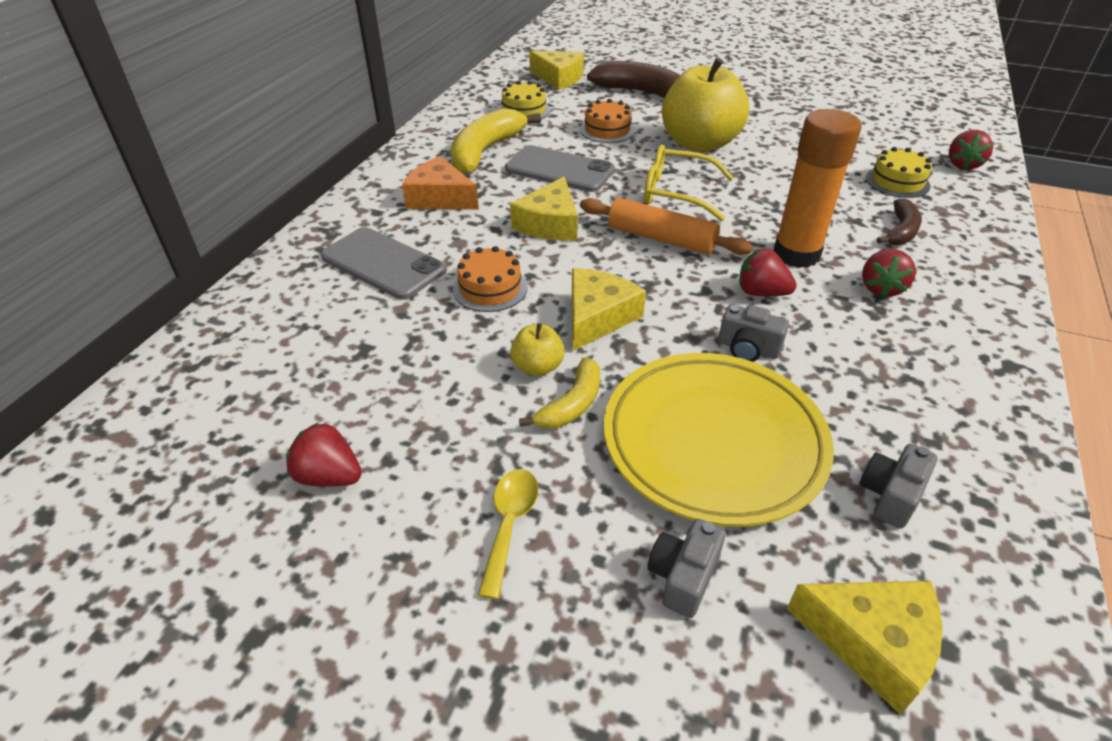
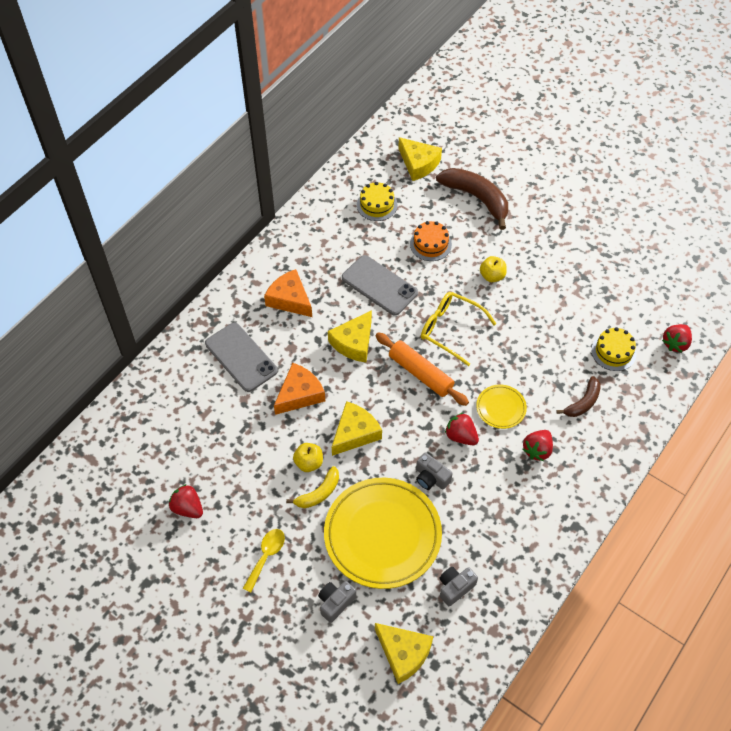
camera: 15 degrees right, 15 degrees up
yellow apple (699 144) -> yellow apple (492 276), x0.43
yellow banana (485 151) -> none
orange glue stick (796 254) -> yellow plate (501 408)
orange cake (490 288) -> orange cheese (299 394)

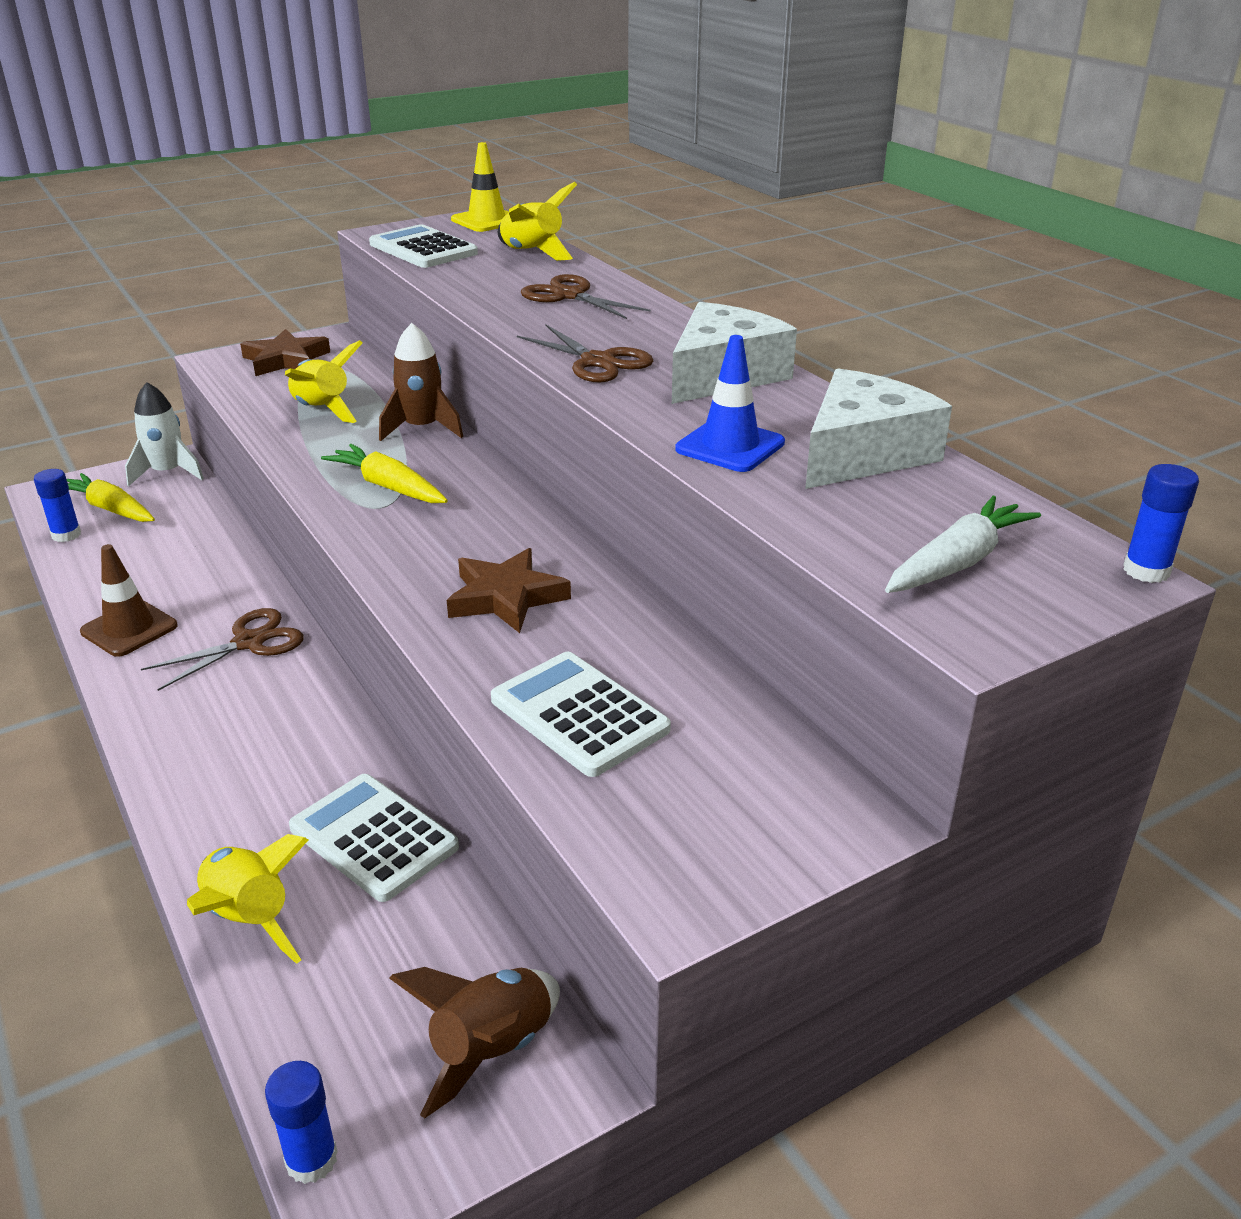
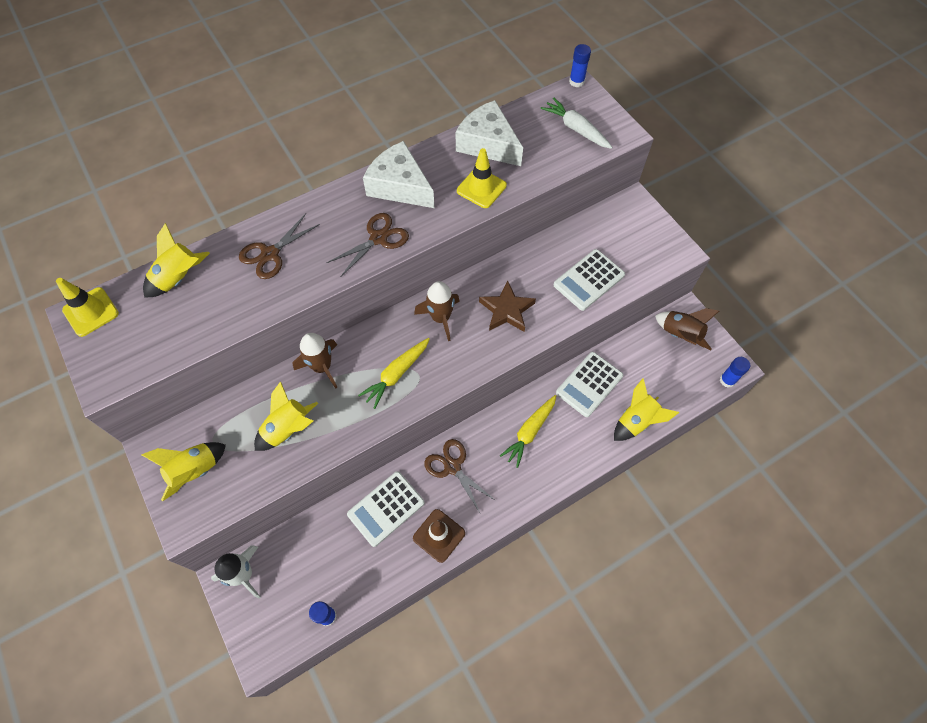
camera: 90 degrees left, 30 degrees up
white calculator (423 249) -> white calculator (386 508), shifted
brown star (286 360) -> yellow rocket (195 471)
blue traffic cone (730 446) -> yellow traffic cone (481 188)
yellow carrot (110 509) -> yellow carrot (529 432), shifted
none -> brown rocket (440 318)

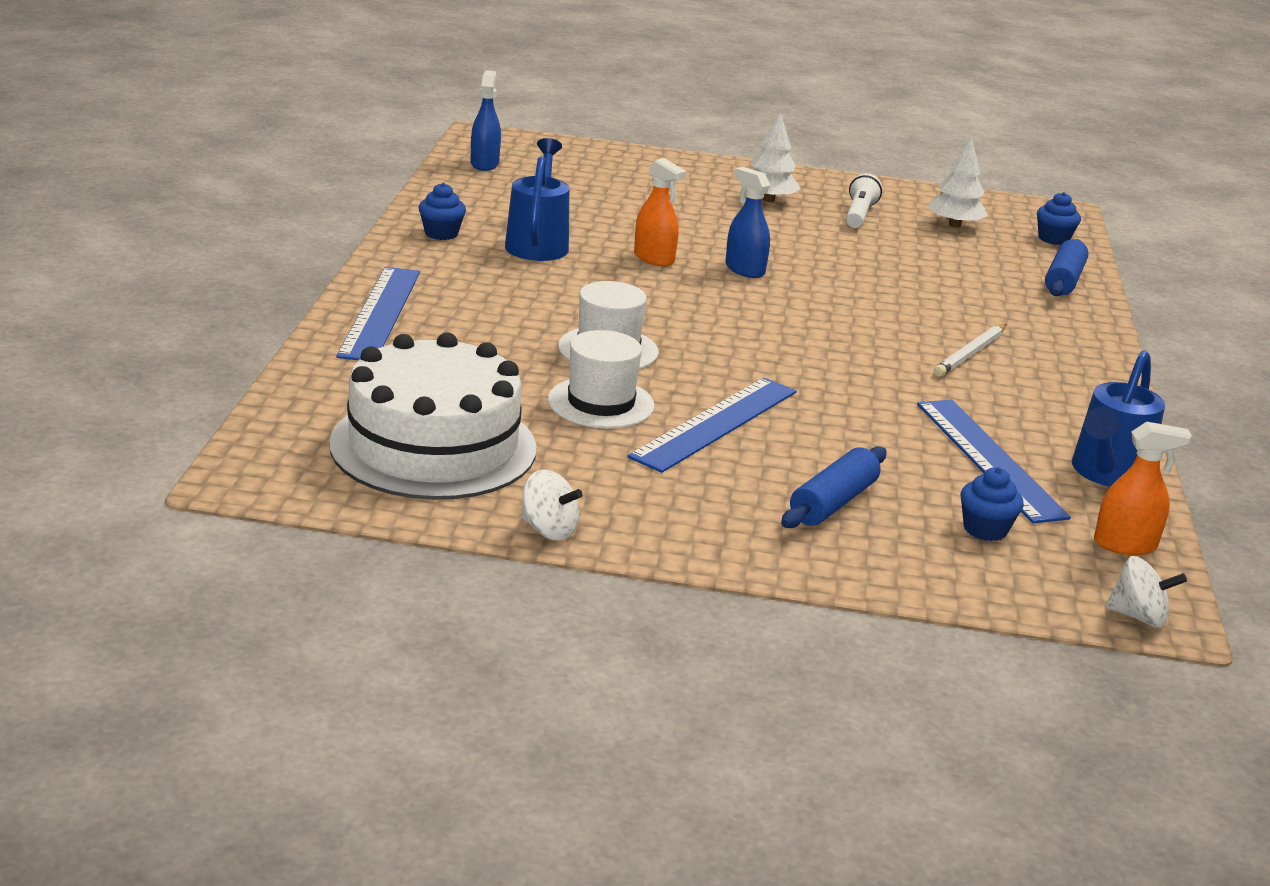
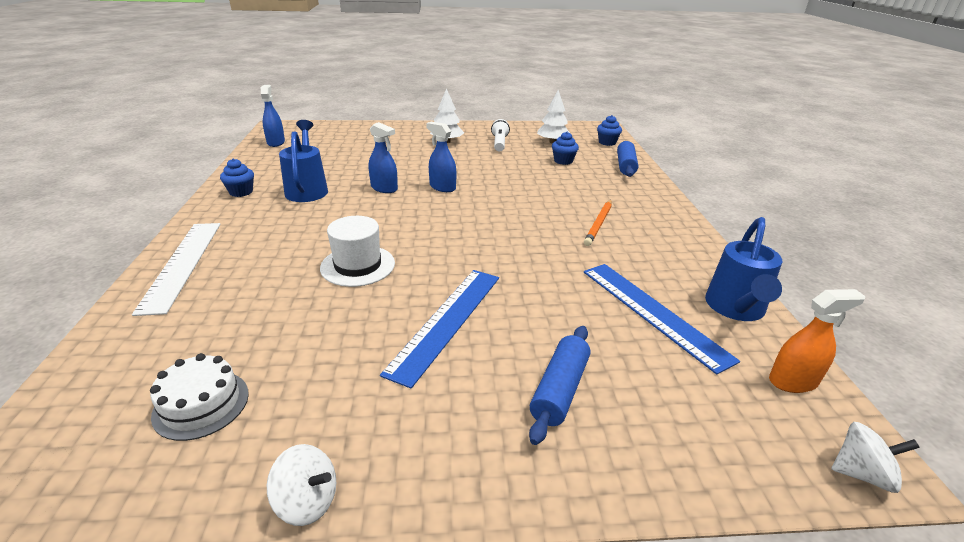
camera: 10 degrees left, 5 degrees up
orange spray bottle (654 258) -> blue spray bottle (384 188)
blue ruler (380 313) -> white ruler (181 264)
white pencil (970 353) -> orange pencil (598 224)
white hat (601 403) -> none
white cake (433 446) -> white cake (201 404), x0.47
blue cupcake (985 529) -> blue cupcake (563 161), shifted

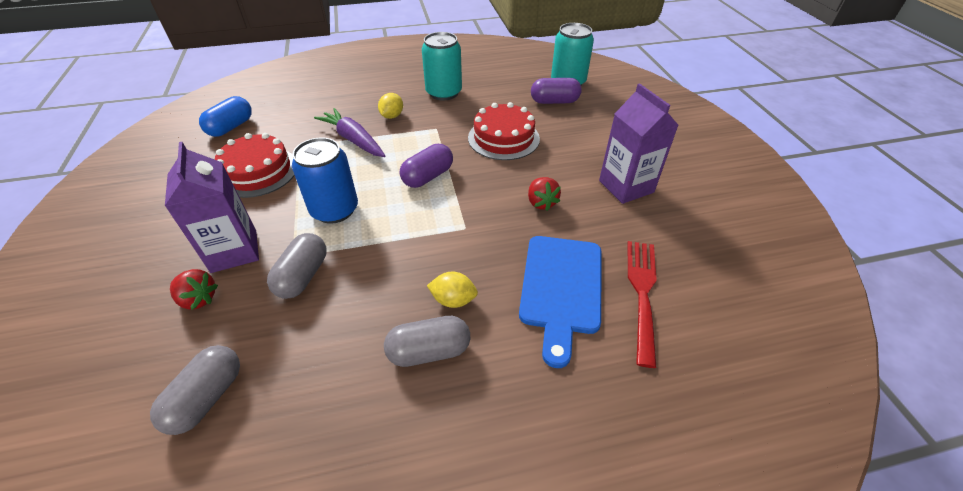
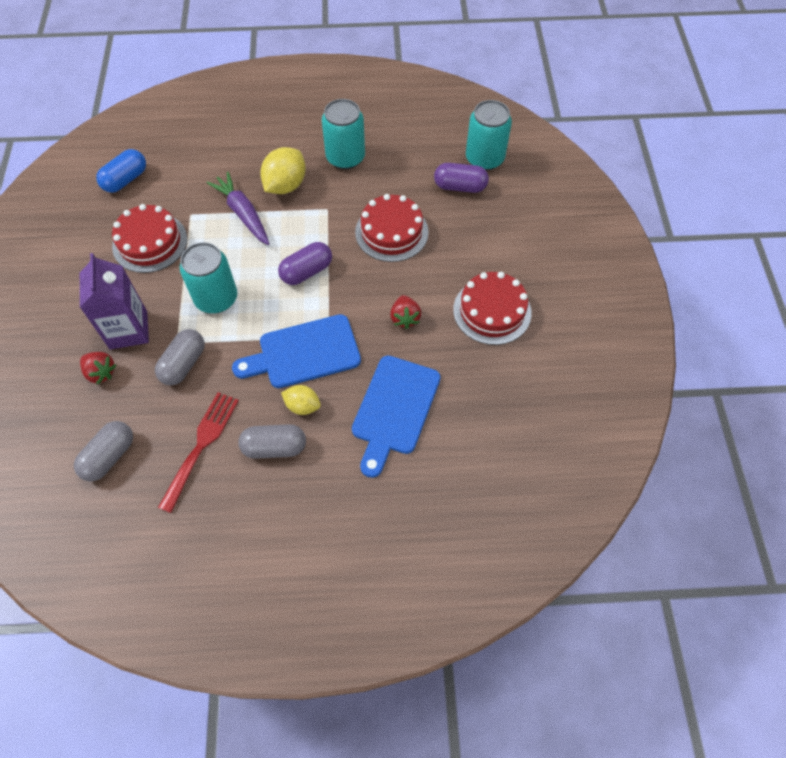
camera: 10 degrees right, 15 degrees up
purple carton (626 186) -> red cake (492 311)
yellow lemon (392 116) -> yellow lemon (285 185), x1.68
blue can (334 210) -> turquoise can (216 298)
red fork (642 293) -> red fork (201 446), shifted
none -> blue cutting board (304 353)

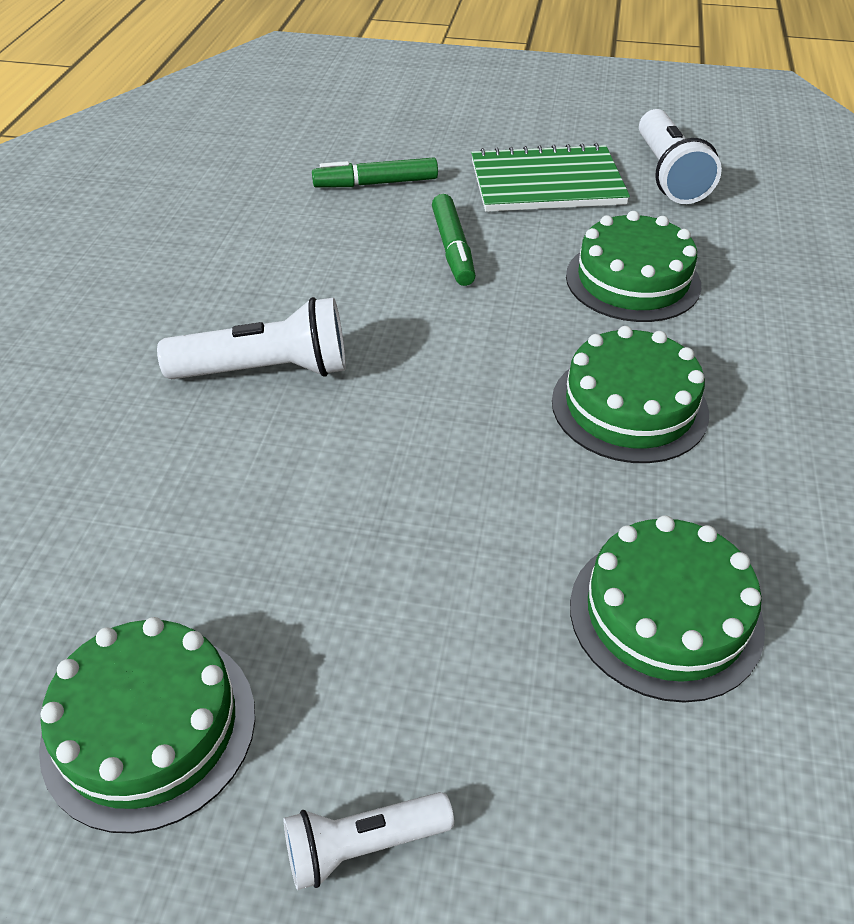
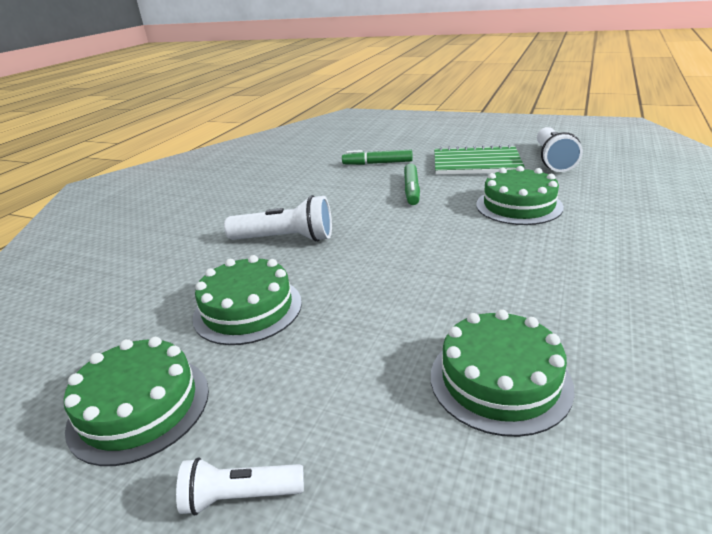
camera: 15 degrees right, 15 degrees down
green cake (629 406) -> green cake (248 309), shifted

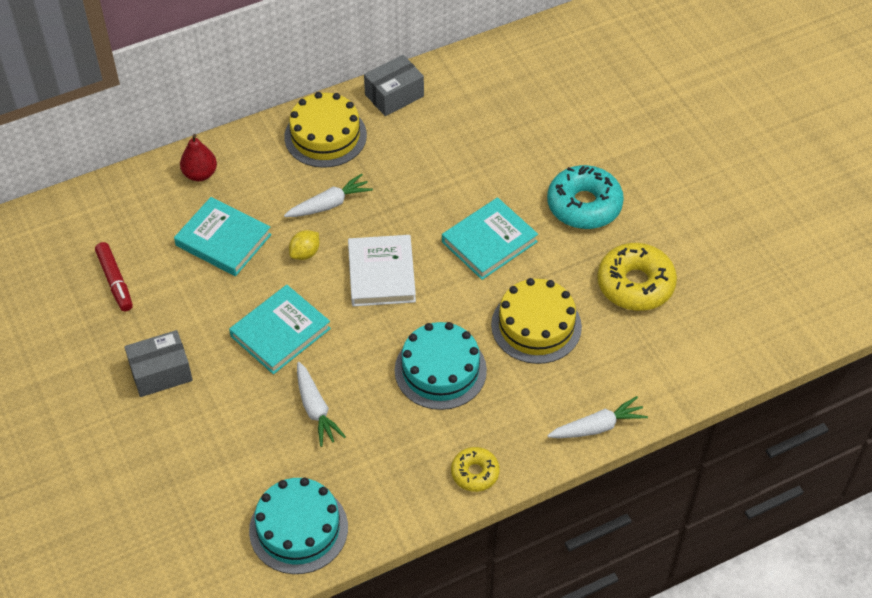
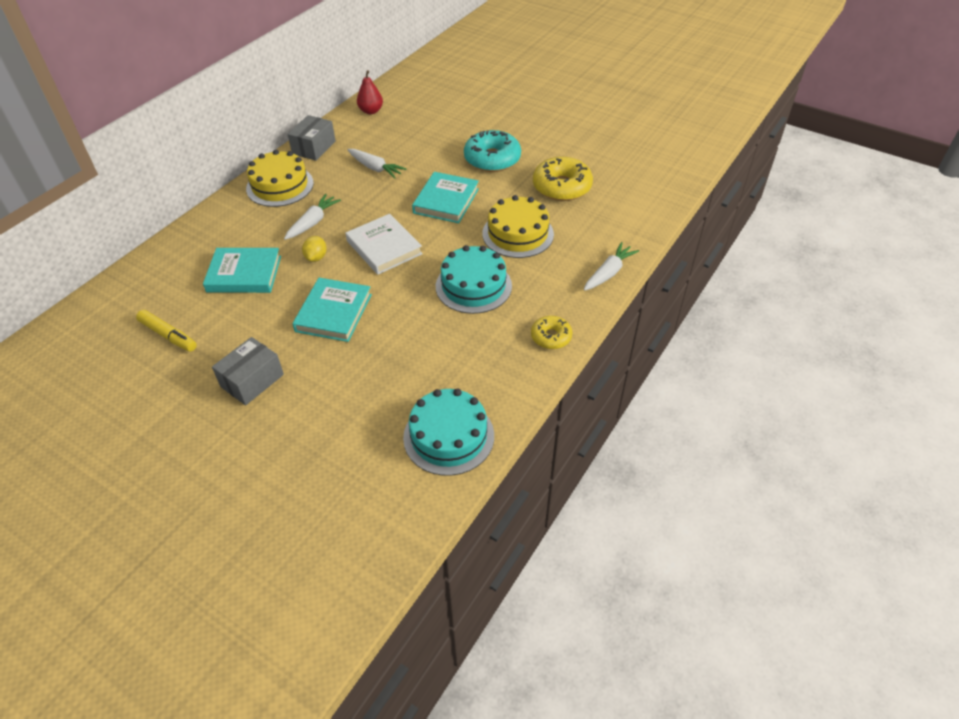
camera: 30 degrees left, 5 degrees down
red pear (200 174) -> red pear (371 111), shifted
red marker (115 281) -> yellow marker (168 335)
white carrot (316 409) -> white carrot (375 168), shifted

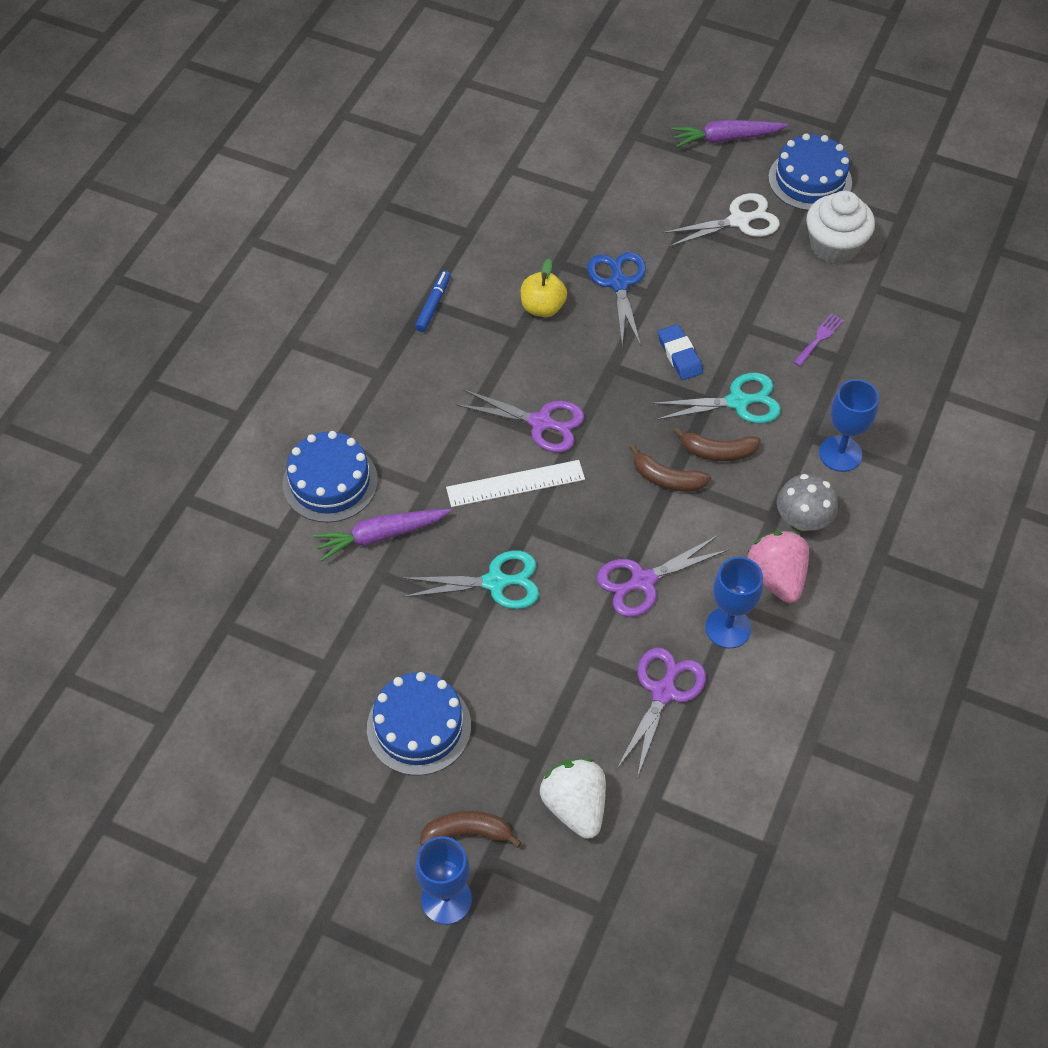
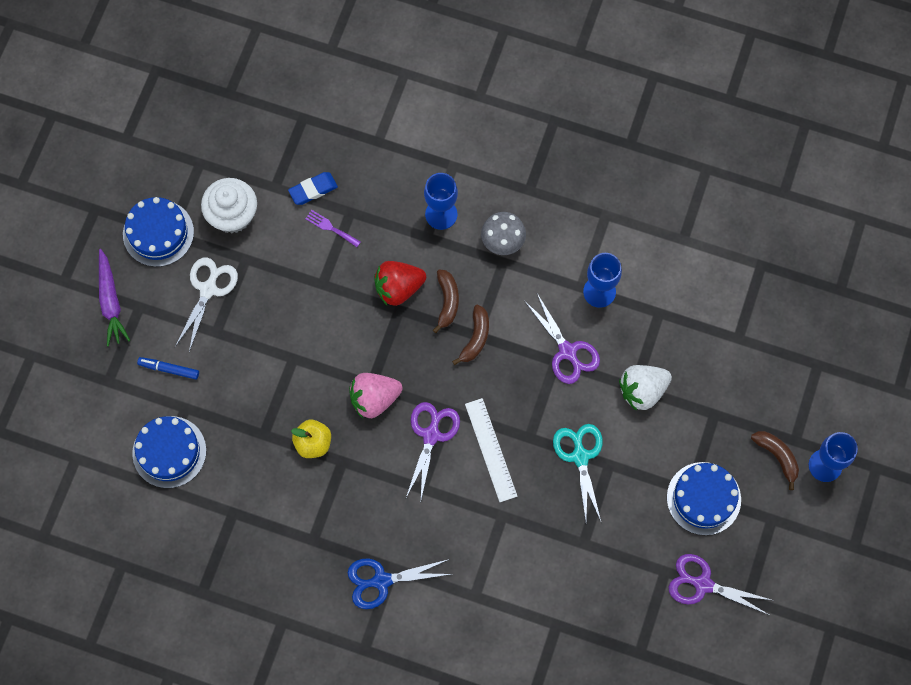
camera: 95 degrees left, 15 degrees up
white scissors (739 221) -> white scissors (208 289), 45 degrees clockwise
blue scissors (619 284) -> blue scissors (382 581), shifted
blue marker (433 305) -> blue marker (169 369), shifted
blue eraser (679 355) -> blue eraser (313 190), shifted
turquoise scissors (737 402) -> red strawberry (398 288)
blue cake (330 482) -> blue cake (169 452), shifted
purple carrot (380 536) -> none
pink strawberry (776 577) -> pink strawberry (374 399), shifted
purple scissors (663 692) -> purple scissors (703 584), shifted
white strawberry (575 806) -> white strawberry (642 390), shifted
brown banana (467 833) -> brown banana (777 456), 150 degrees clockwise

